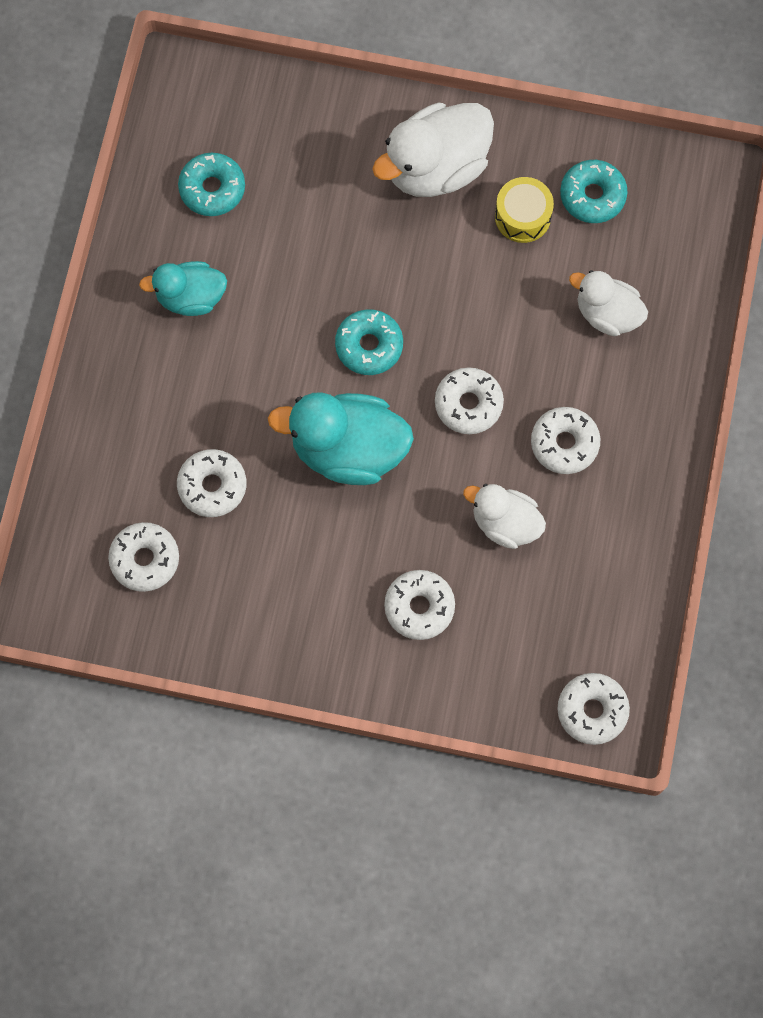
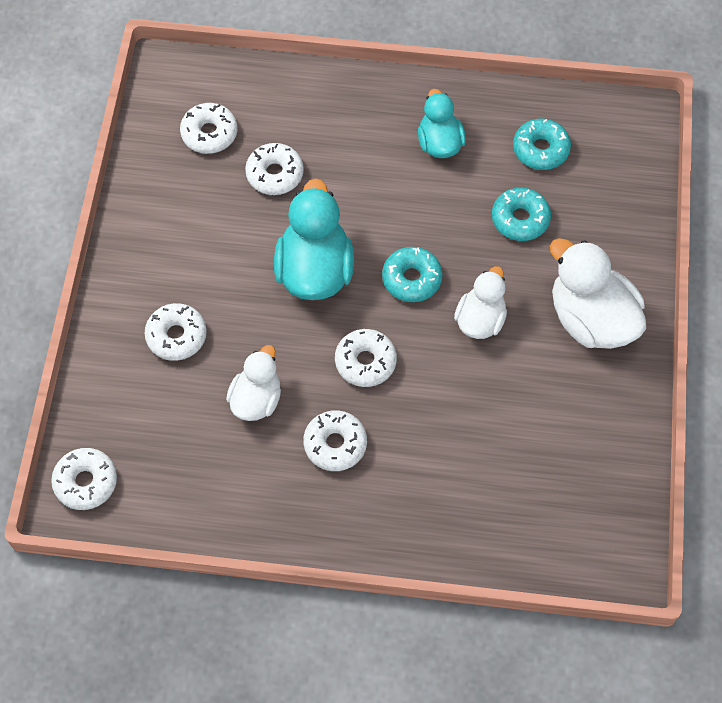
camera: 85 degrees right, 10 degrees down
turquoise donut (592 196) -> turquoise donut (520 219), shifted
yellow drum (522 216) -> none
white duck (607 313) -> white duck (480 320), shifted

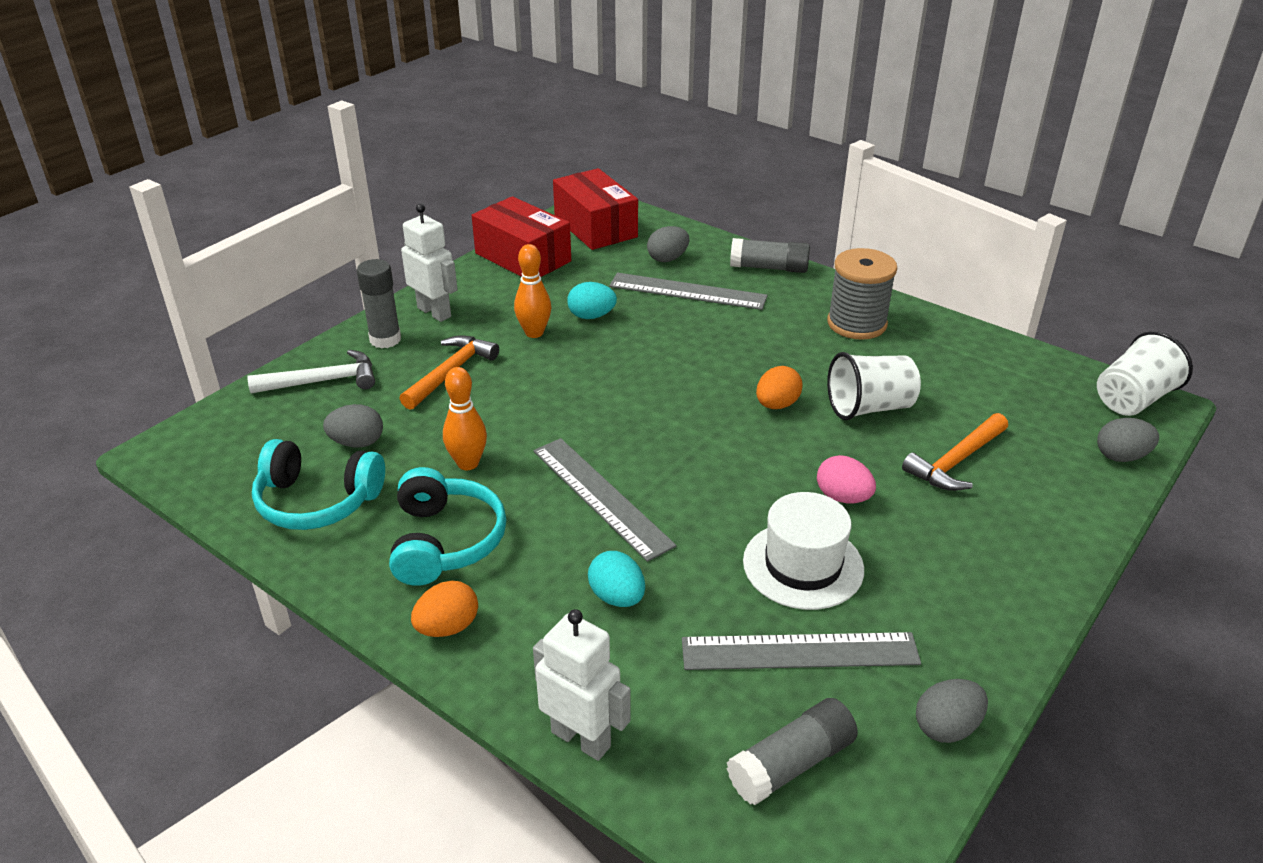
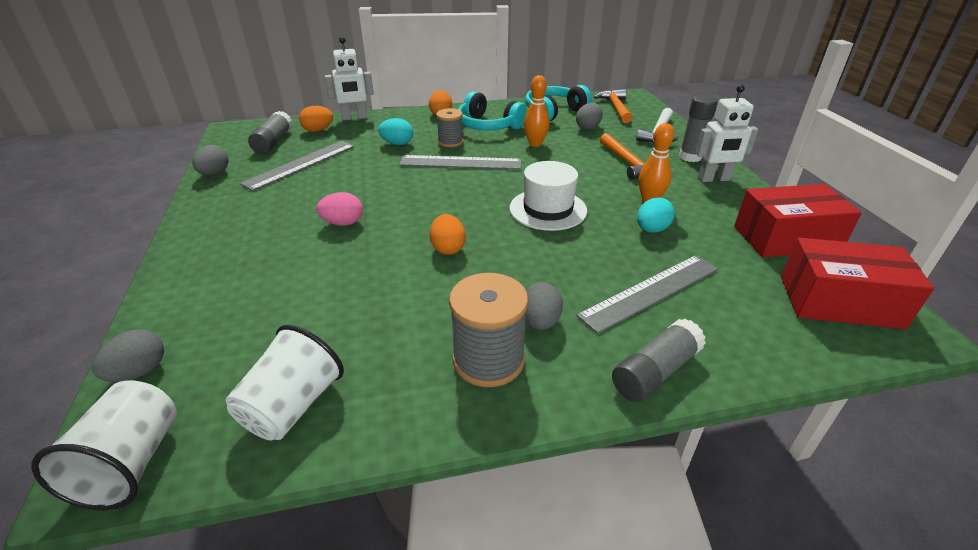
camera: 130 degrees right, 0 degrees up
grey egg (667 259) -> grey egg (540 322), shifted
white cup (869 408) -> white cup (292 406), shifted
orange hammer (956 462) -> orange hammer (615 108), shifted
white hat (803 565) -> white hat (548 209), shifted
none -> orange egg (318 130)
none -> grey spool (450 142)

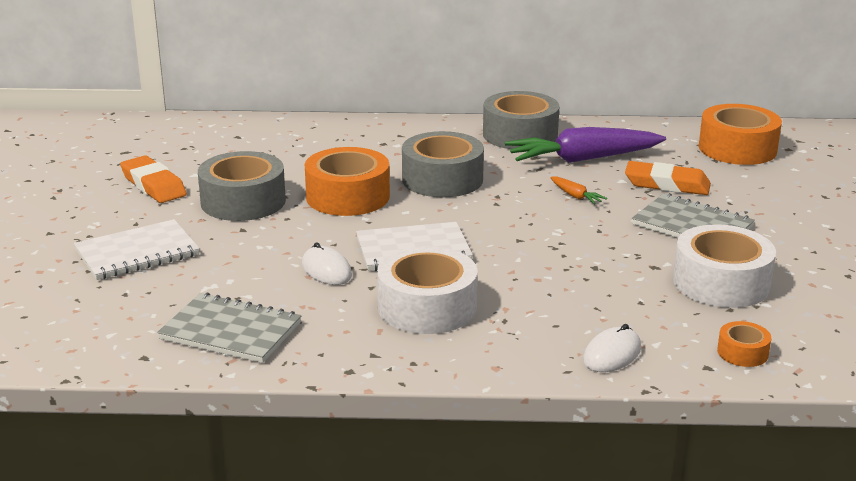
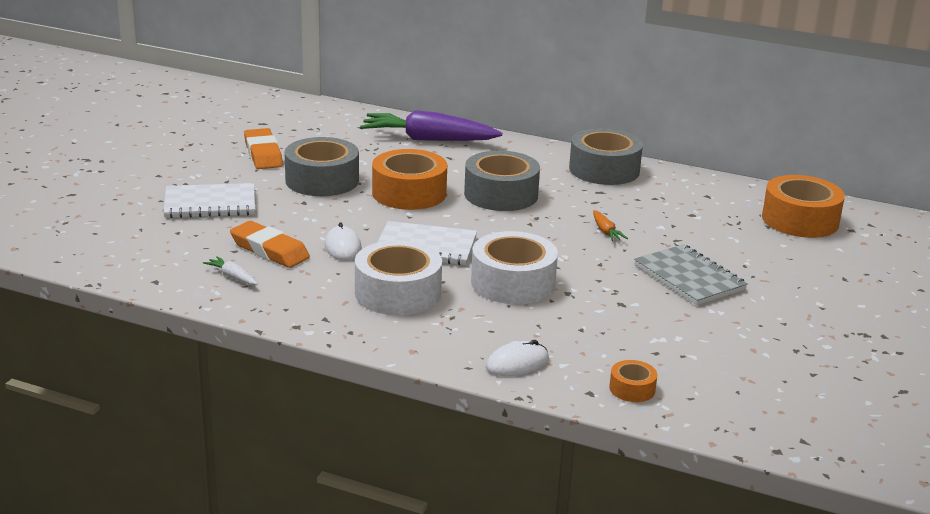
camera: 20 degrees right, 0 degrees up
purple carrot (582 159) -> purple carrot (427 139), shifted
orange eraser (667 184) -> orange eraser (269 250), shifted
white tape (721 283) -> white tape (513 283), shifted
grey notebook (231 331) -> white carrot (232 277)

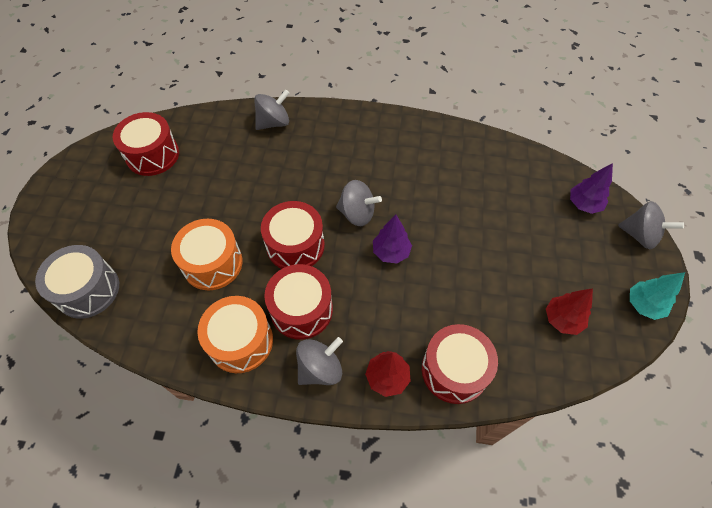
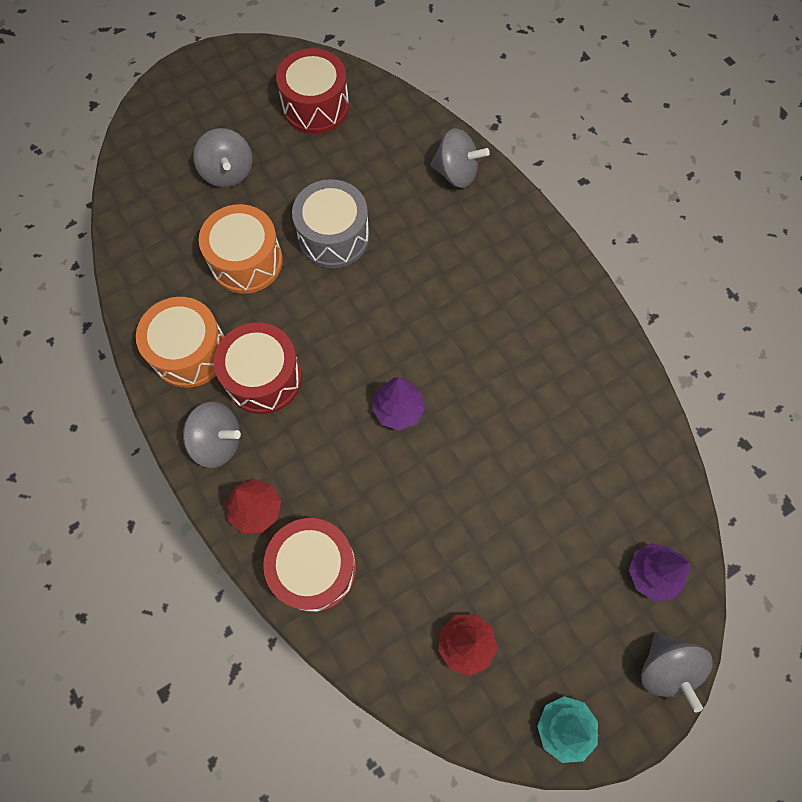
camera: 50 degrees right, 10 degrees up
grey spinning top (357 213) -> grey spinning top (228 172), shifted
red drum (295 245) -> none
grey drum (88 290) -> grey drum (333 236), shifted

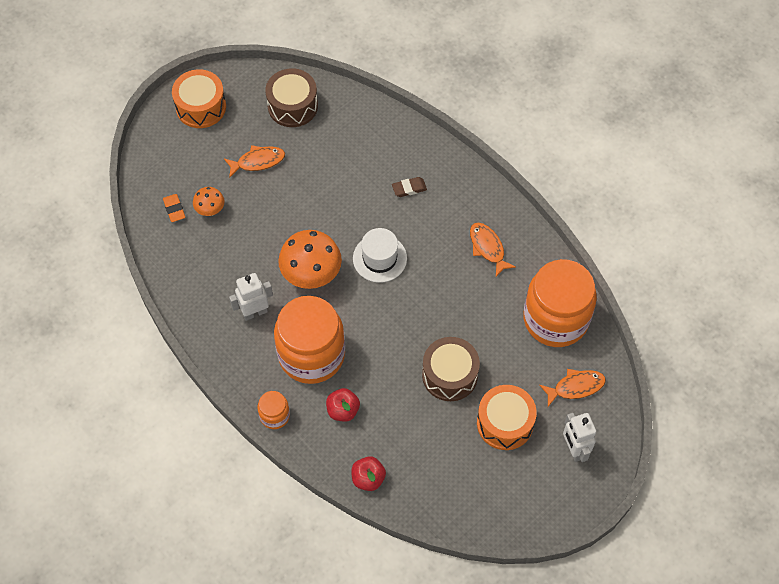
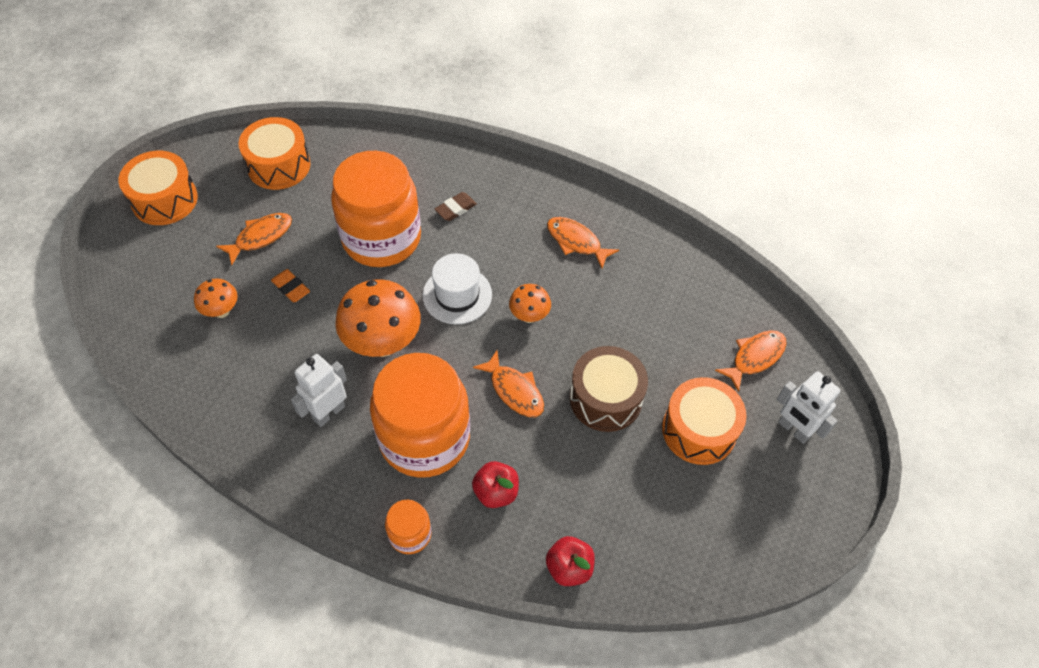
camera: 25 degrees left, 5 degrees down
brown drum (292 106) -> orange drum (279 165)
orange eraser (174 209) -> orange eraser (291 288), shifted
orange jar (555 319) -> orange jar (381 238), shifted
none -> orange mushroom (529 316)
none -> orange fish (514 390)

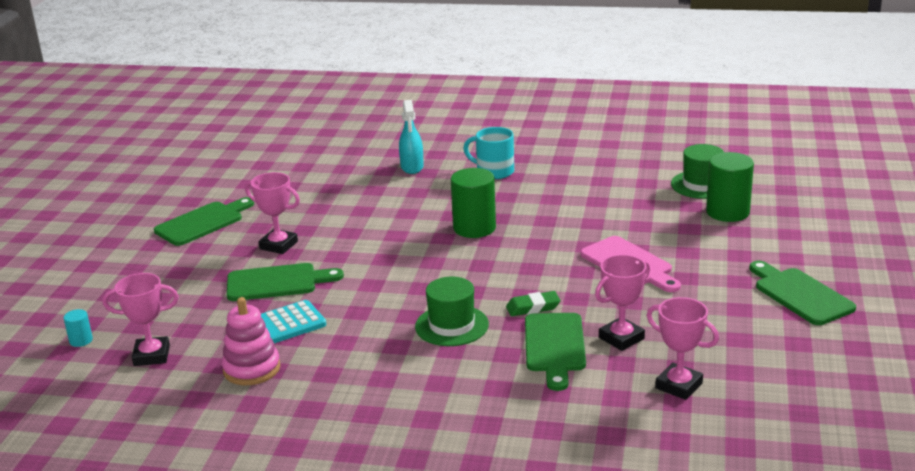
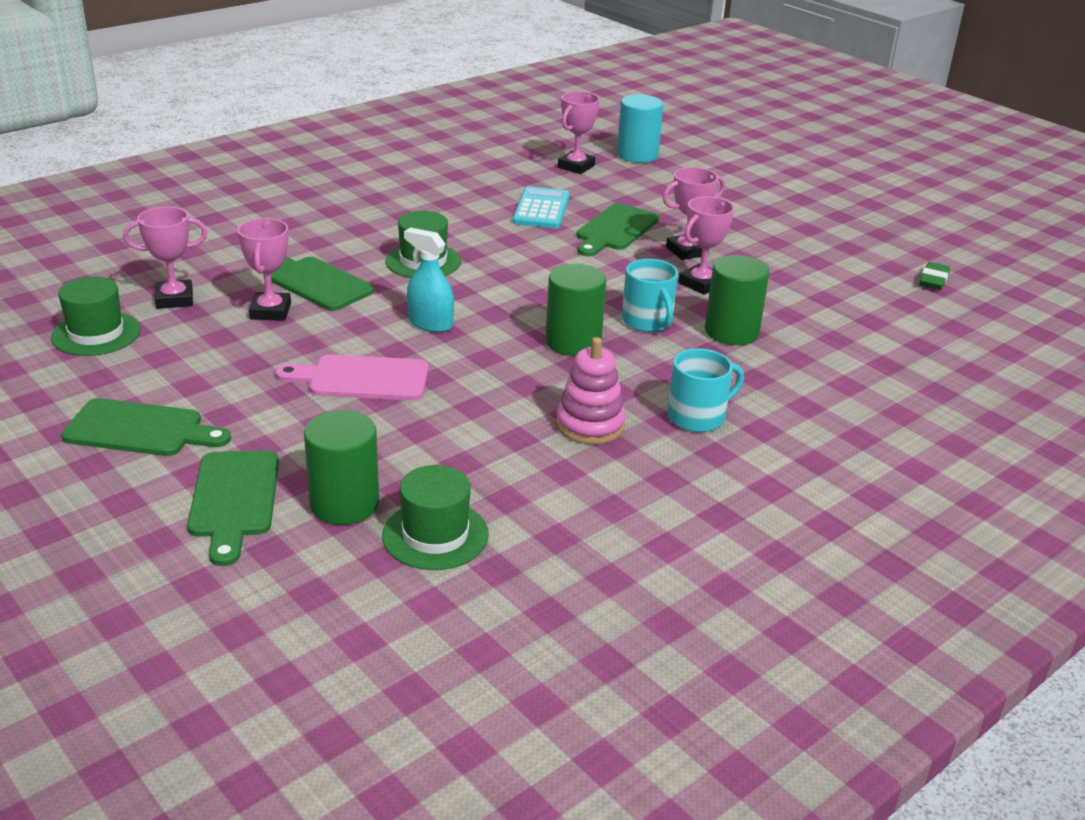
camera: 125 degrees right, 5 degrees up
turquoise spray bottle (412 167) -> turquoise spray bottle (430 323), shifted
green cutting board (203 222) -> green cutting board (234 499), shifted
green eraser (533 307) -> green eraser (933 280), shifted
pink stacking toy (252 369) -> pink stacking toy (590 425), shifted
turquoise cylinder (81 340) -> turquoise cylinder (637 155), x2.15
none -> pink trophy (701 284)
none -> green cylinder (731 332)
none -> turquoise mug (648 321)
none -> green hat (96 334)

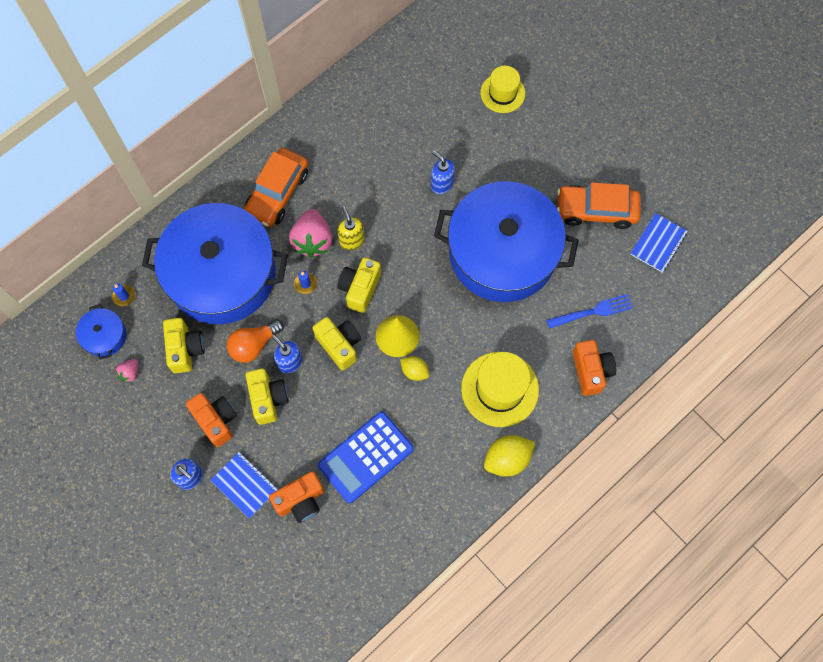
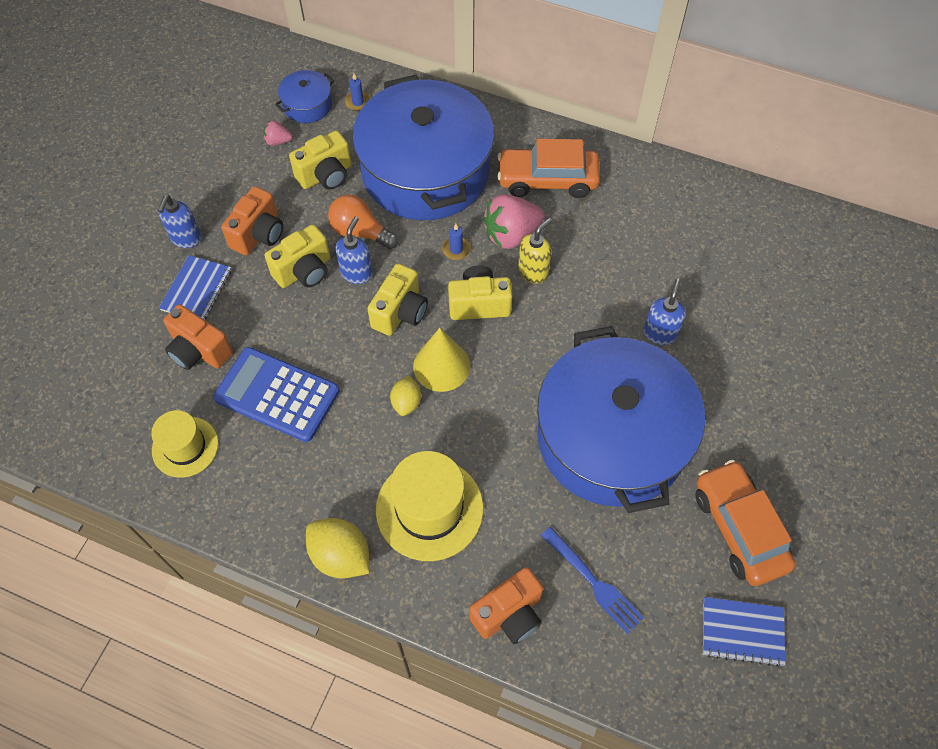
camera: 65 degrees right, 10 degrees down
yellow hat (502 93) -> yellow hat (185 447), shifted

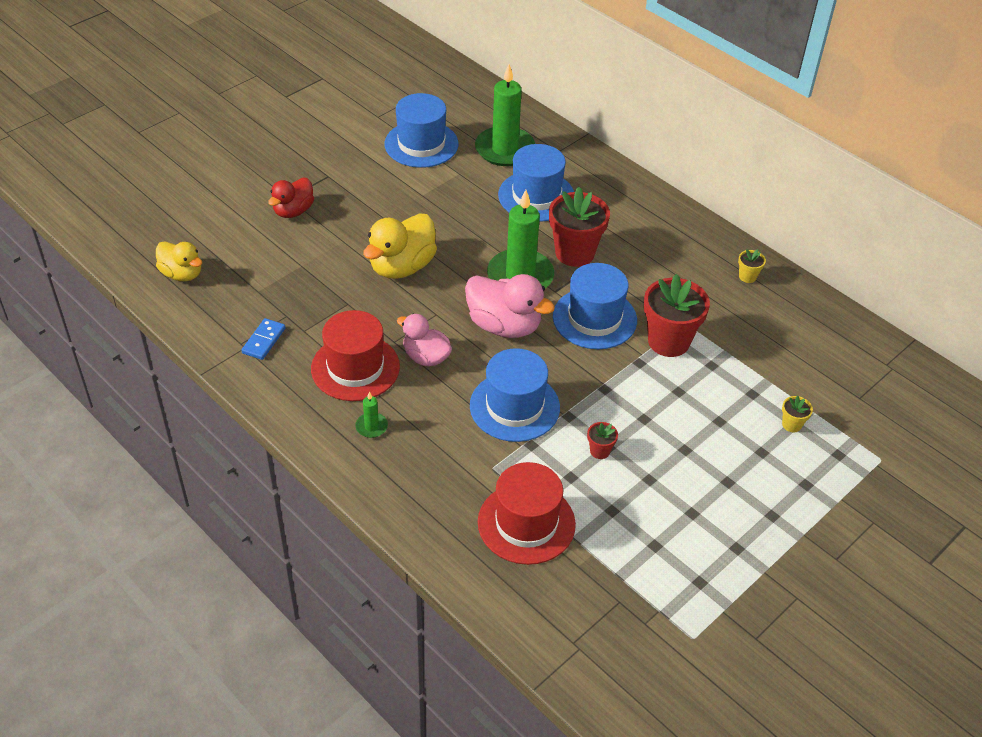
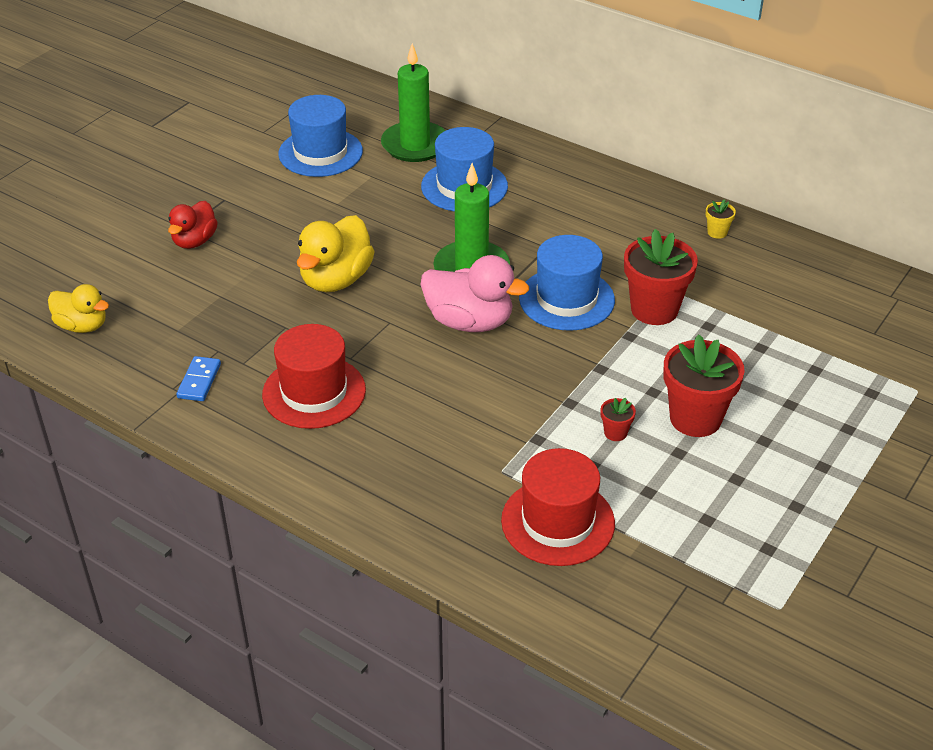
camera: 10 degrees left, 5 degrees down
red flower pot (574 253) -> red flower pot (695 418), shifted
pink duck (426 357) -> none
blue hat (514 406) -> none
green candle (371 426) -> none
yellow flower pot (791 424) -> none

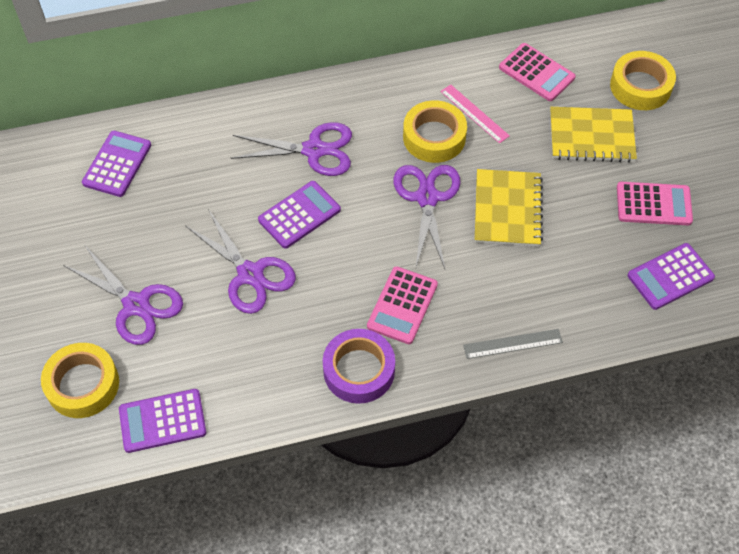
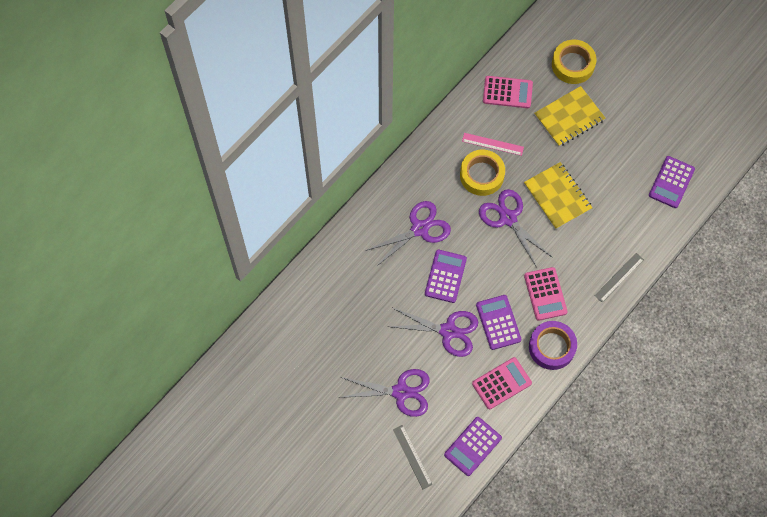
camera: 35 degrees left, 10 degrees up
purple calculator (117 164) -> purple calculator (498 322), shifted
pink calculator (653 204) -> pink calculator (501 383), shifted
yellow tape (83 384) -> grey ruler (412 456)

